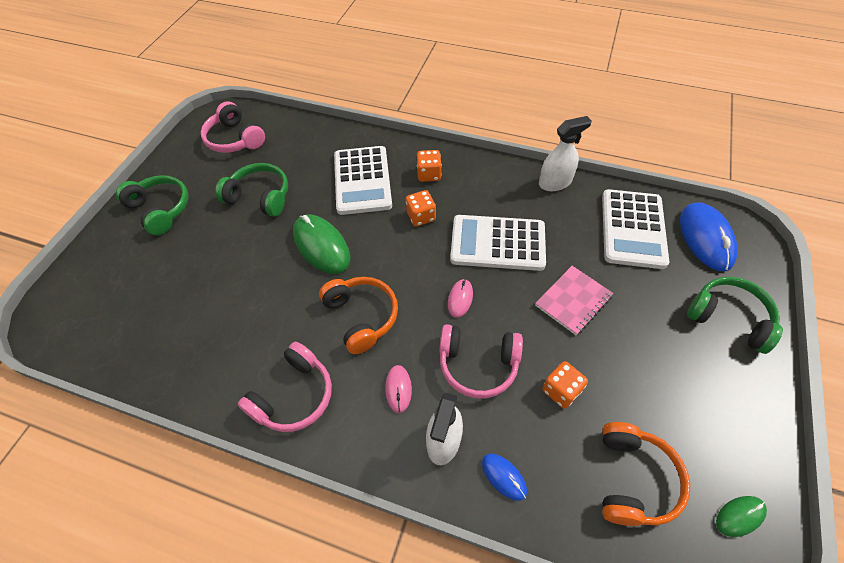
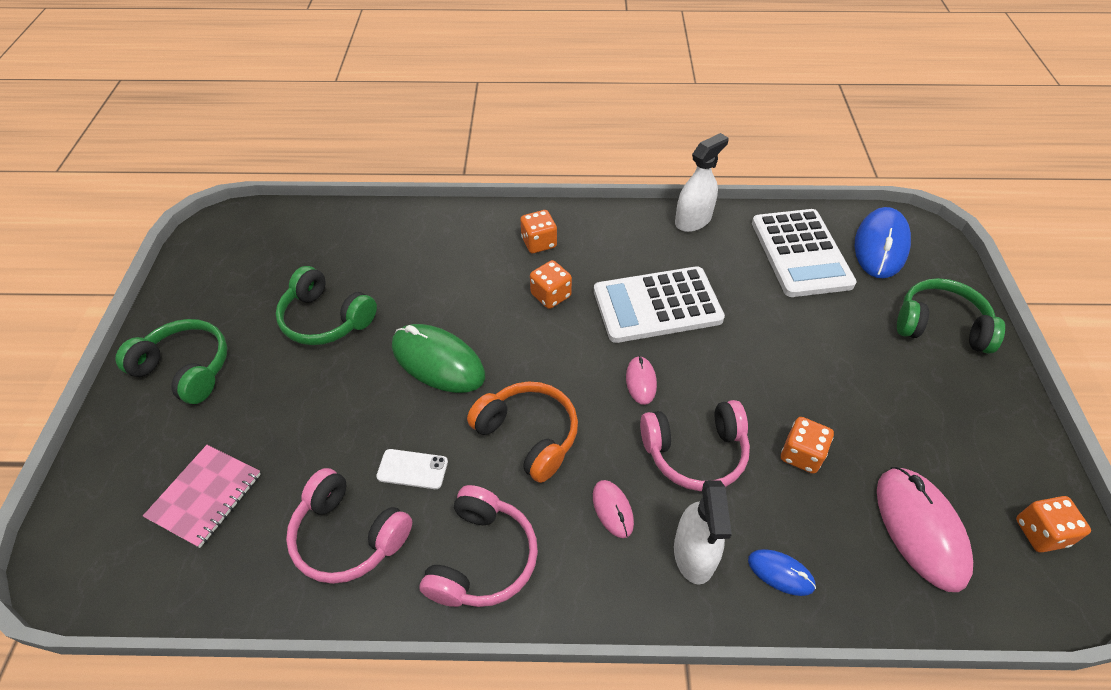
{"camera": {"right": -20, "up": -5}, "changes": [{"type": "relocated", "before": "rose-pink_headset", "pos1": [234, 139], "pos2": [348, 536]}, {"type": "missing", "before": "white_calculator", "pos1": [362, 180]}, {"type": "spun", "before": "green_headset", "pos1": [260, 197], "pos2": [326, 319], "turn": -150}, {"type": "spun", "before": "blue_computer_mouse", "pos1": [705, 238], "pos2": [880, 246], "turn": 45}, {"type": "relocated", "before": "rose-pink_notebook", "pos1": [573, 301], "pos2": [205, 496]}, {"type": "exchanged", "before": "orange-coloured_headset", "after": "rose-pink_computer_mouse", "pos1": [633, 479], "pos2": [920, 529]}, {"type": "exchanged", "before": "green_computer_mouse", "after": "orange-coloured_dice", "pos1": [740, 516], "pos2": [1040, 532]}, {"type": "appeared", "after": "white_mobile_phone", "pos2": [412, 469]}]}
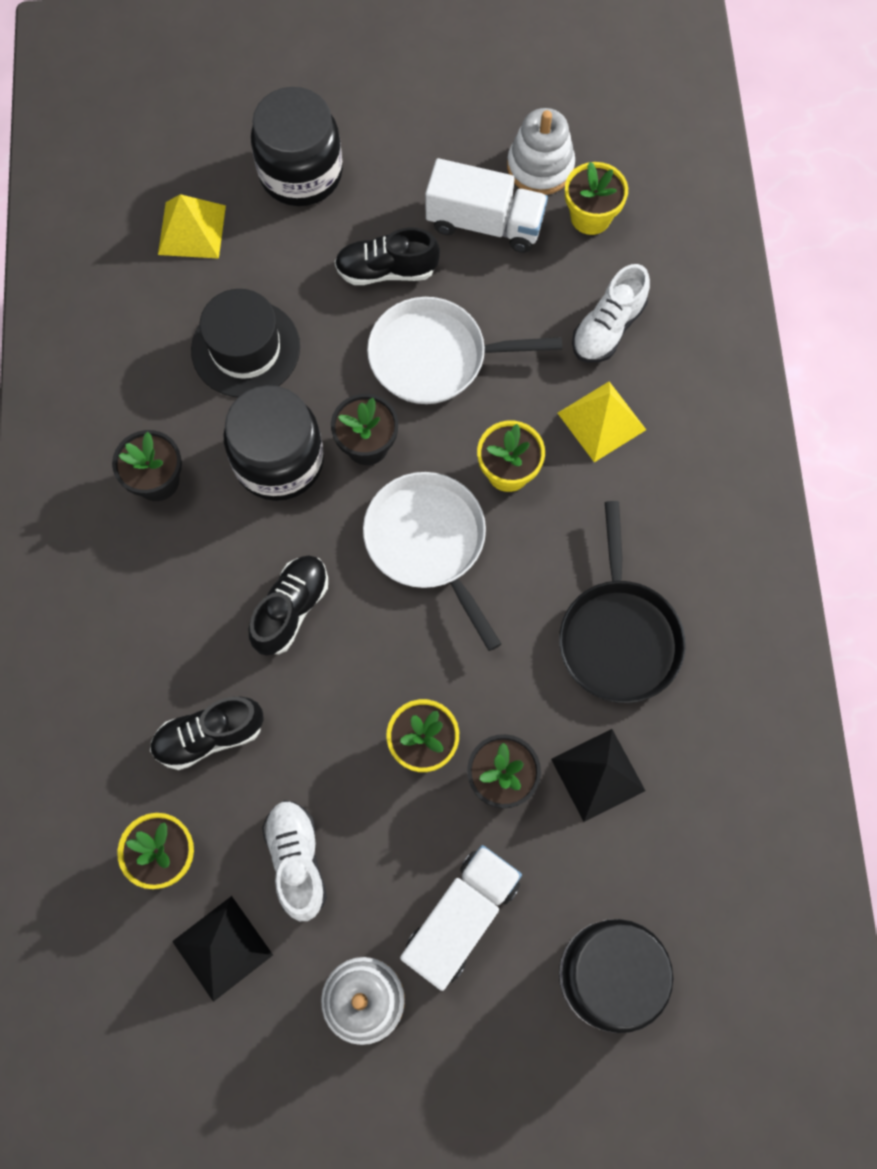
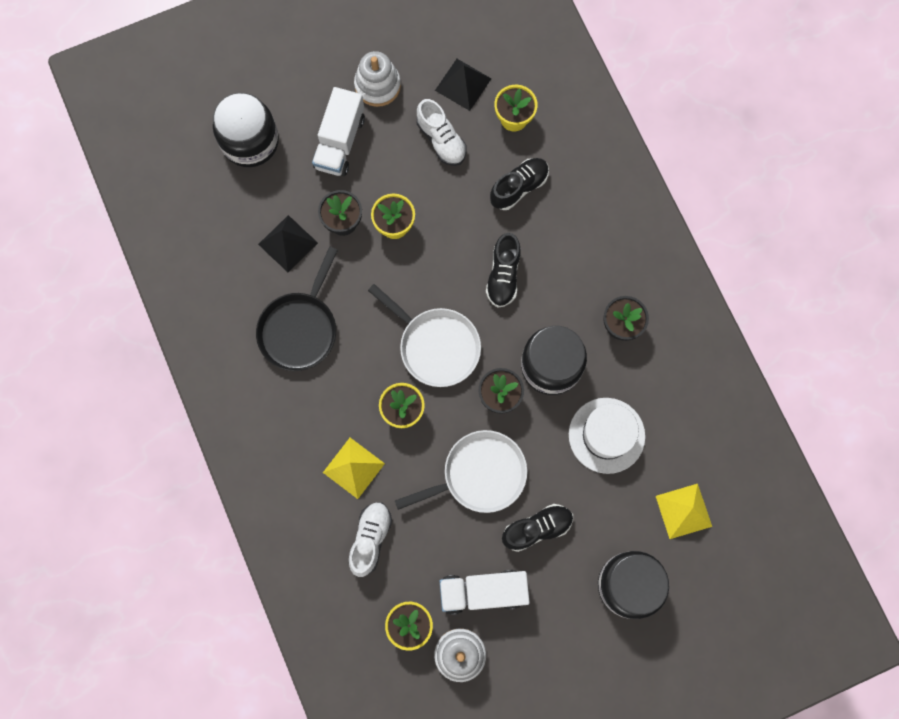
{"camera": {"right": 160, "up": 5}, "changes": [{"type": "colour", "before": "ebony_top_hat", "after": "white_top_hat", "pos1": [245, 348], "pos2": [606, 435]}, {"type": "spun", "before": "ebony_frying_pan", "pos1": [618, 636], "pos2": [300, 328], "turn": -135}]}
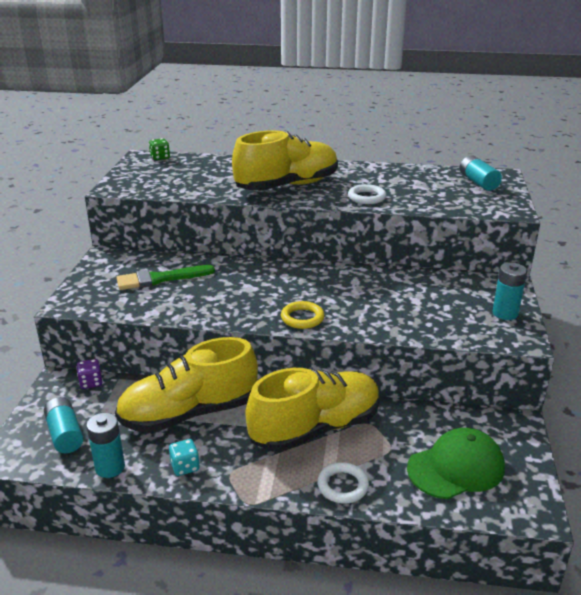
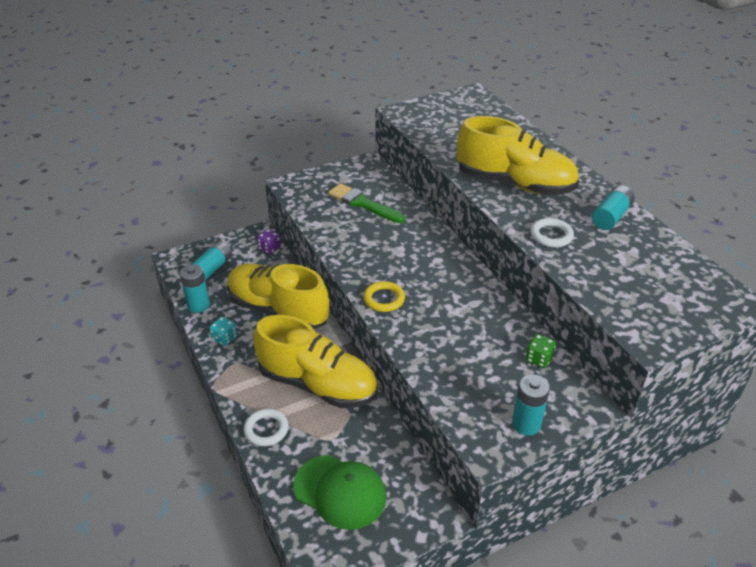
{"camera": {"right": 55, "up": 10}, "changes": [{"type": "relocated", "before": "green_dice", "pos1": [160, 157], "pos2": [538, 359]}, {"type": "relocated", "before": "aqua_AA_battery", "pos1": [478, 182], "pos2": [611, 216]}]}
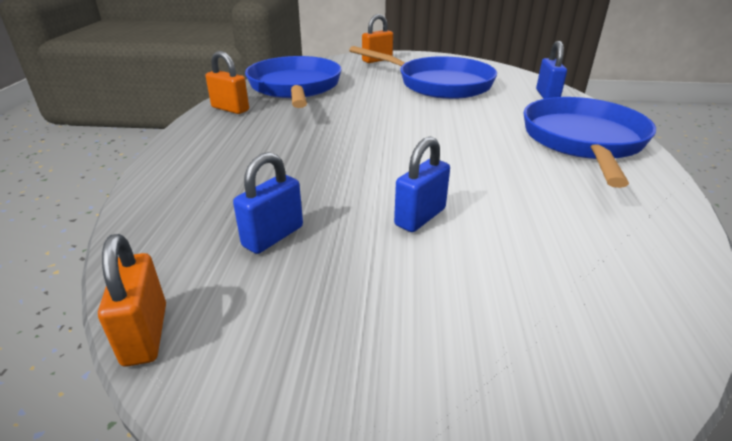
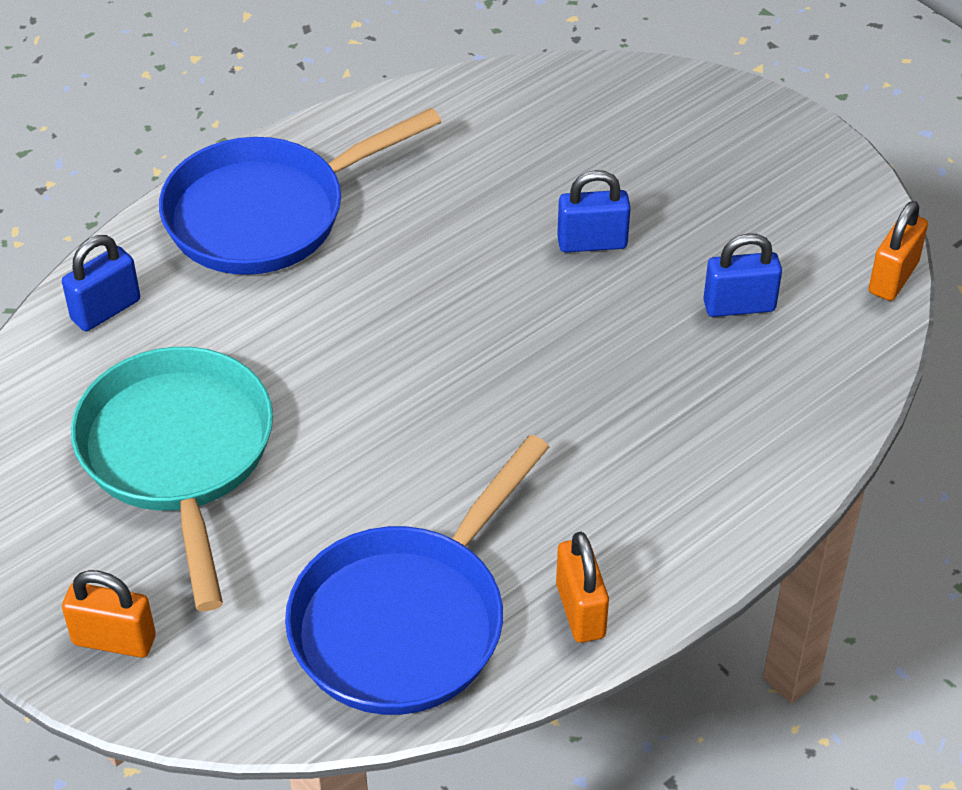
{"camera": {"right": -135, "up": 15}, "changes": [{"type": "colour", "before": "blue_frying_pan", "after": "aqua_frying_pan", "pos1": [439, 84], "pos2": [179, 455]}]}
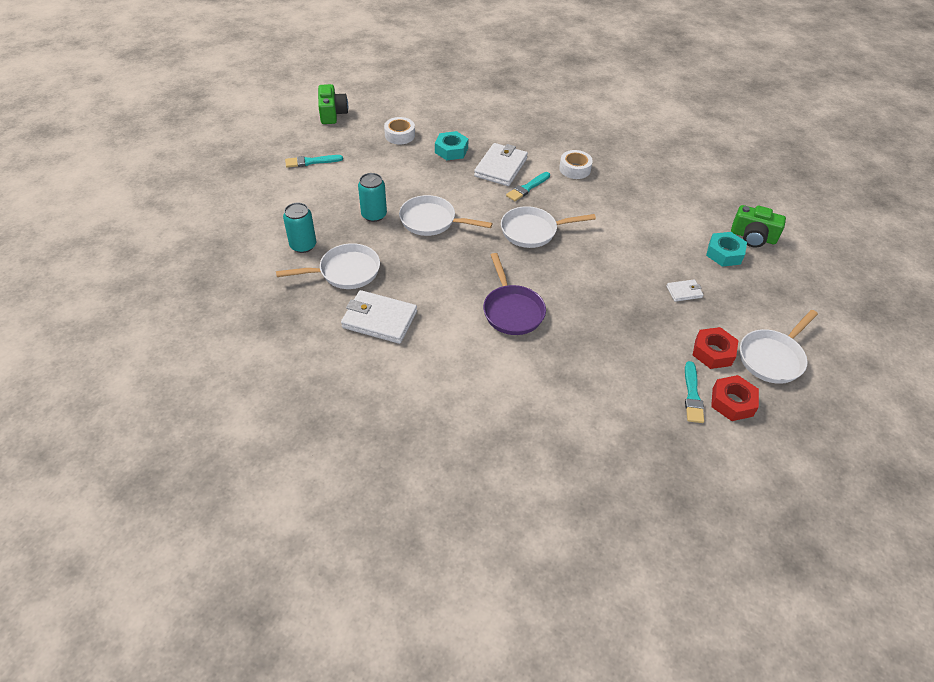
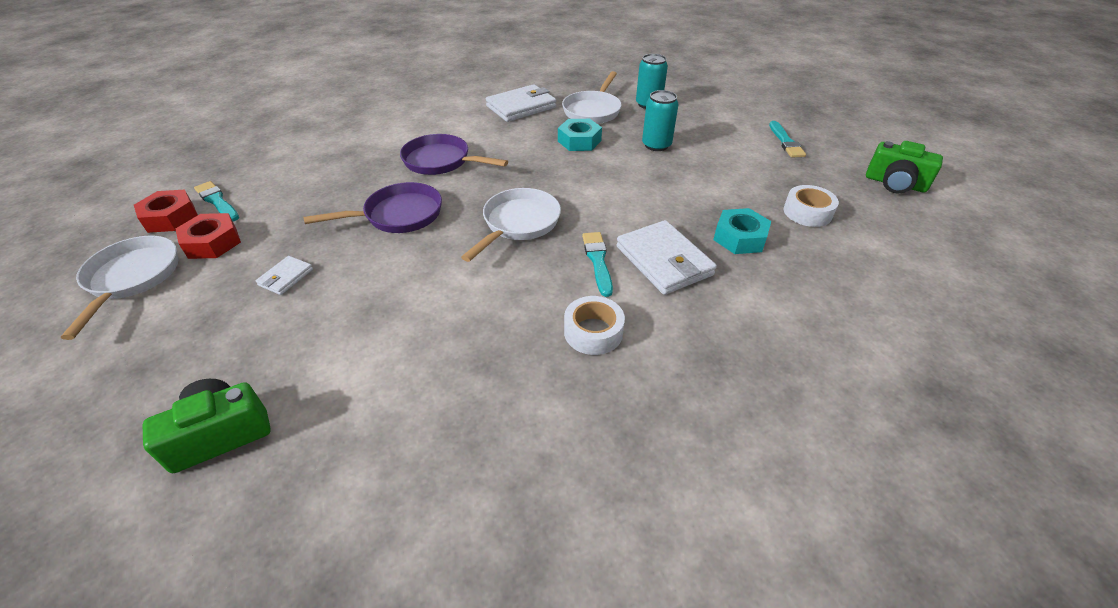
{"camera": {"right": 130, "up": -5}, "changes": [{"type": "spun", "before": "aqua_paint_brush", "pos1": [311, 162], "pos2": [785, 142], "turn": 150}, {"type": "missing", "before": "white_frying_pan", "pos1": [431, 221]}, {"type": "relocated", "before": "aqua_nut", "pos1": [724, 253], "pos2": [579, 141]}, {"type": "appeared", "after": "purple_frying_pan", "pos2": [398, 215]}]}
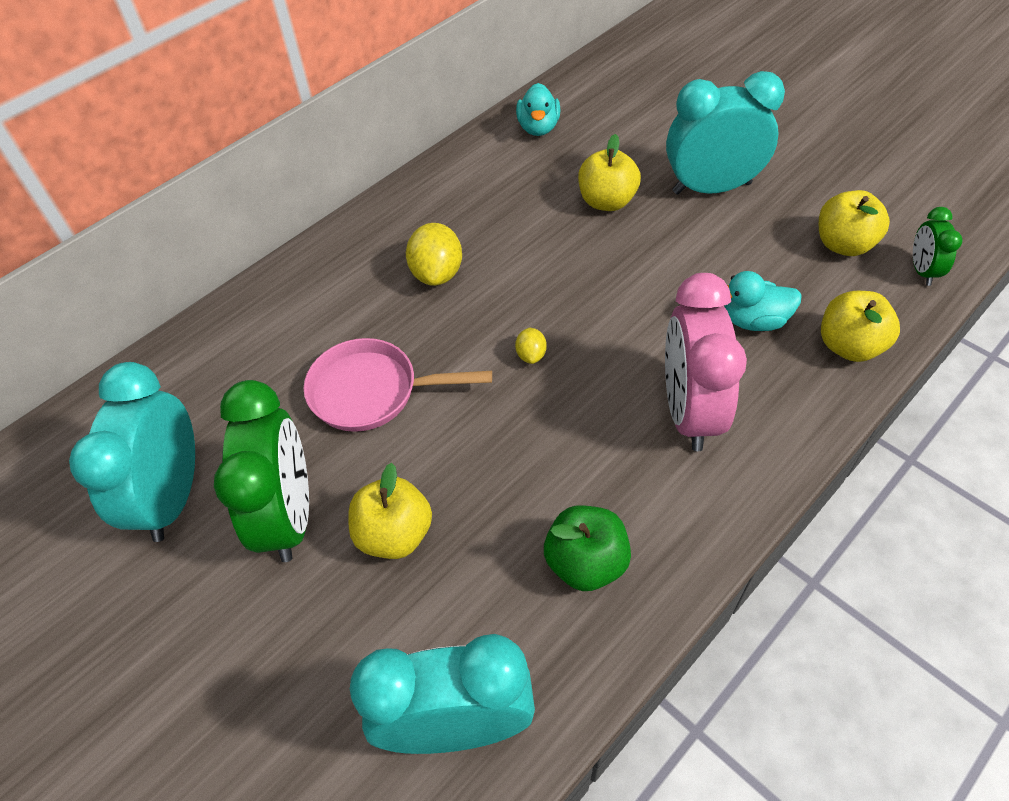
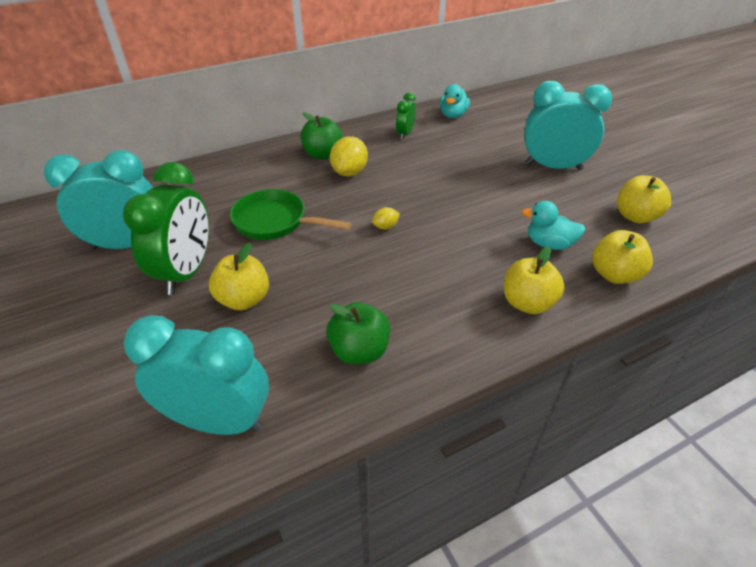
{"camera": {"right": 15, "up": -10}, "changes": [{"type": "relocated", "before": "golden_apple", "pos1": [607, 201], "pos2": [527, 303]}, {"type": "relocated", "before": "green_clock", "pos1": [922, 271], "pos2": [405, 134]}, {"type": "missing", "before": "rose-pink_clock", "pos1": [689, 411]}, {"type": "spun", "before": "golden_toy_lemon", "pos1": [531, 355], "pos2": [385, 226], "turn": 45}, {"type": "colour", "before": "rose-pink_frying_pan", "after": "green_frying_pan", "pos1": [372, 391], "pos2": [275, 221]}, {"type": "spun", "before": "aqua_clock", "pos1": [173, 496], "pos2": [127, 244], "turn": 60}, {"type": "appeared", "after": "green_apple", "pos2": [322, 154]}]}
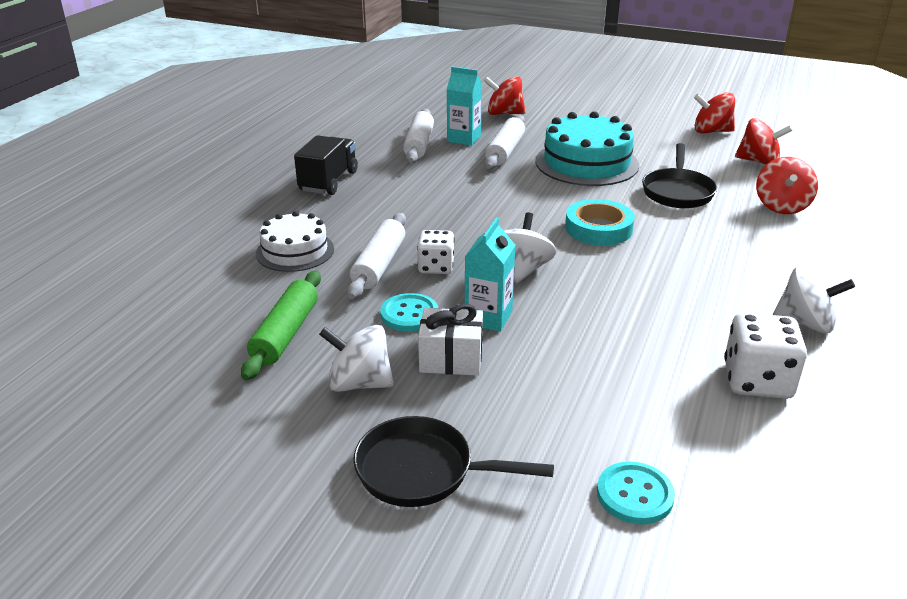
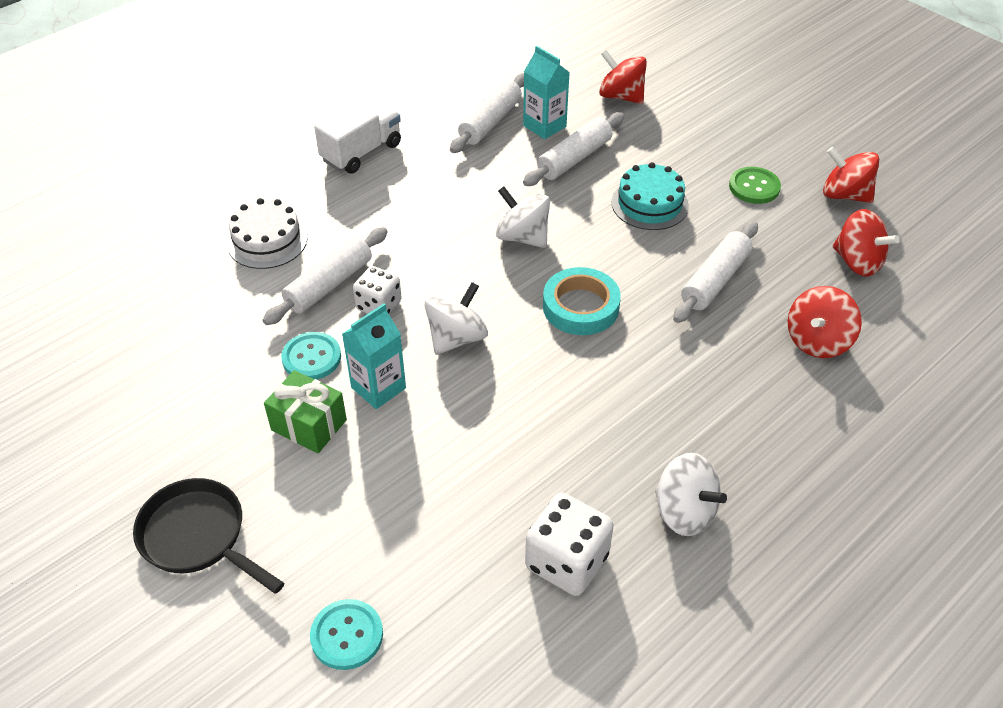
{"camera": {"right": 25, "up": 15}, "changes": [{"type": "size", "before": "aqua_cake", "pos1": [586, 163], "pos2": [649, 204], "scale": 0.63}, {"type": "colour", "before": "ebony_truck", "after": "white_truck", "pos1": [328, 181], "pos2": [361, 152]}, {"type": "exchanged", "before": "ebony_frying_pan", "after": "white_rolling_pin", "pos1": [677, 192], "pos2": [715, 280]}, {"type": "missing", "before": "green_rolling_pin", "pos1": [285, 334]}, {"type": "colour", "before": "white_present", "after": "green_present", "pos1": [451, 359], "pos2": [309, 425]}, {"type": "relocated", "before": "white_toy_top", "pos1": [359, 383], "pos2": [522, 237]}, {"type": "appeared", "after": "green_shirt_button", "pos2": [754, 187]}]}
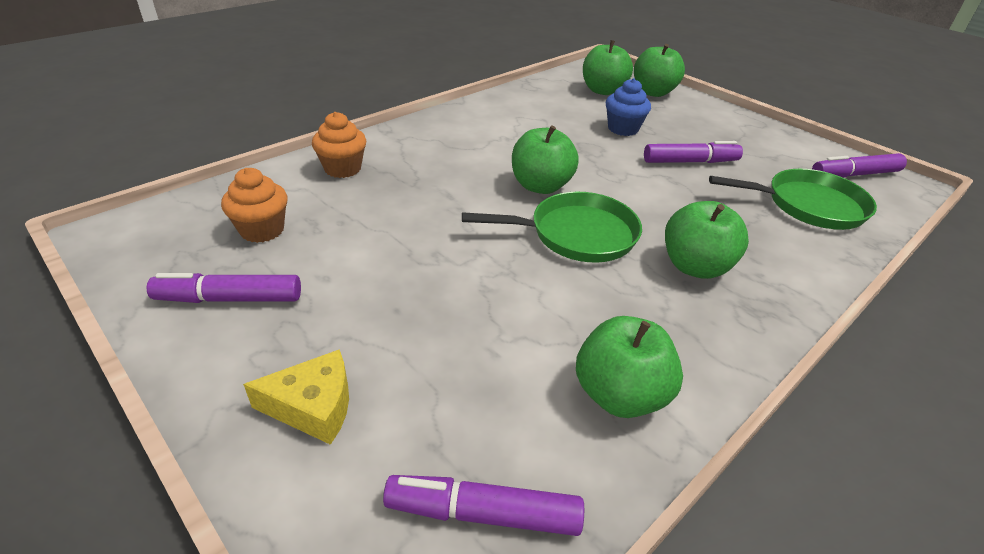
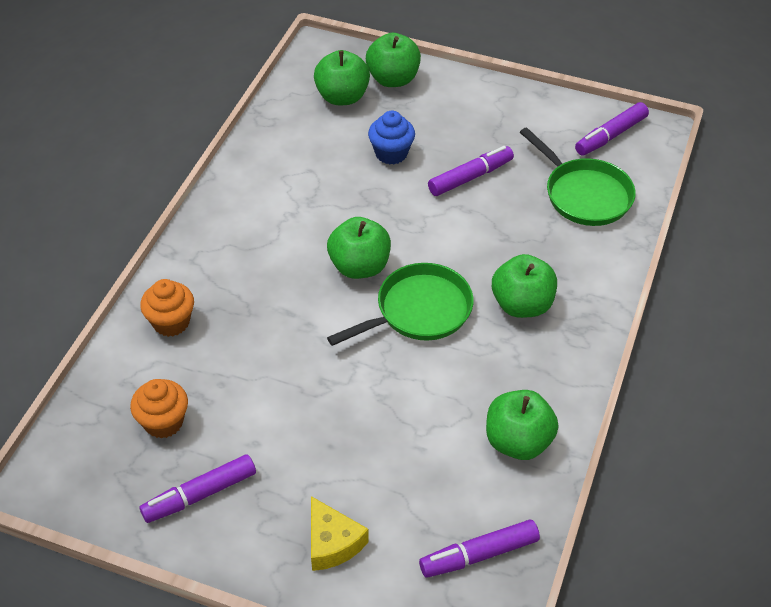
{"camera": {"right": -25, "up": 10}, "changes": [{"type": "spun", "before": "green_frying_pan", "pos1": [808, 205], "pos2": [584, 194], "turn": 75}, {"type": "spun", "before": "golden_cheese_wedge", "pos1": [313, 407], "pos2": [332, 542], "turn": 90}]}
